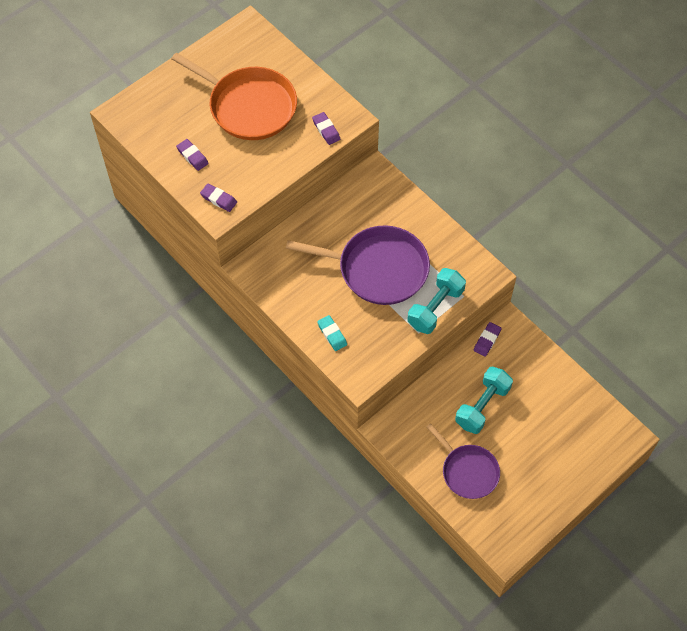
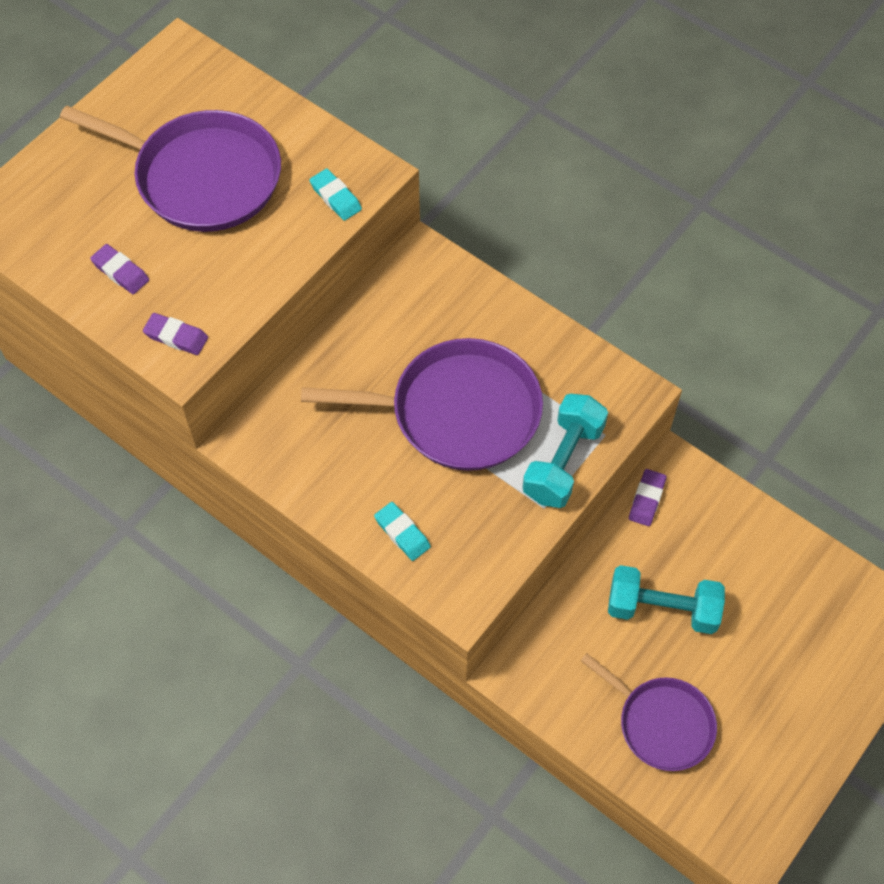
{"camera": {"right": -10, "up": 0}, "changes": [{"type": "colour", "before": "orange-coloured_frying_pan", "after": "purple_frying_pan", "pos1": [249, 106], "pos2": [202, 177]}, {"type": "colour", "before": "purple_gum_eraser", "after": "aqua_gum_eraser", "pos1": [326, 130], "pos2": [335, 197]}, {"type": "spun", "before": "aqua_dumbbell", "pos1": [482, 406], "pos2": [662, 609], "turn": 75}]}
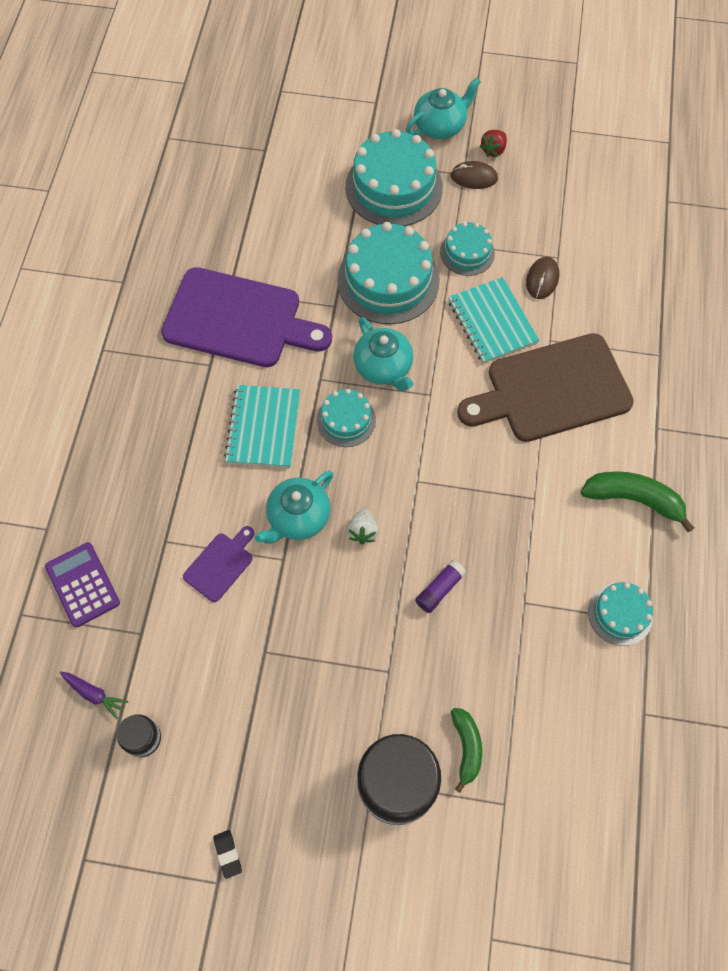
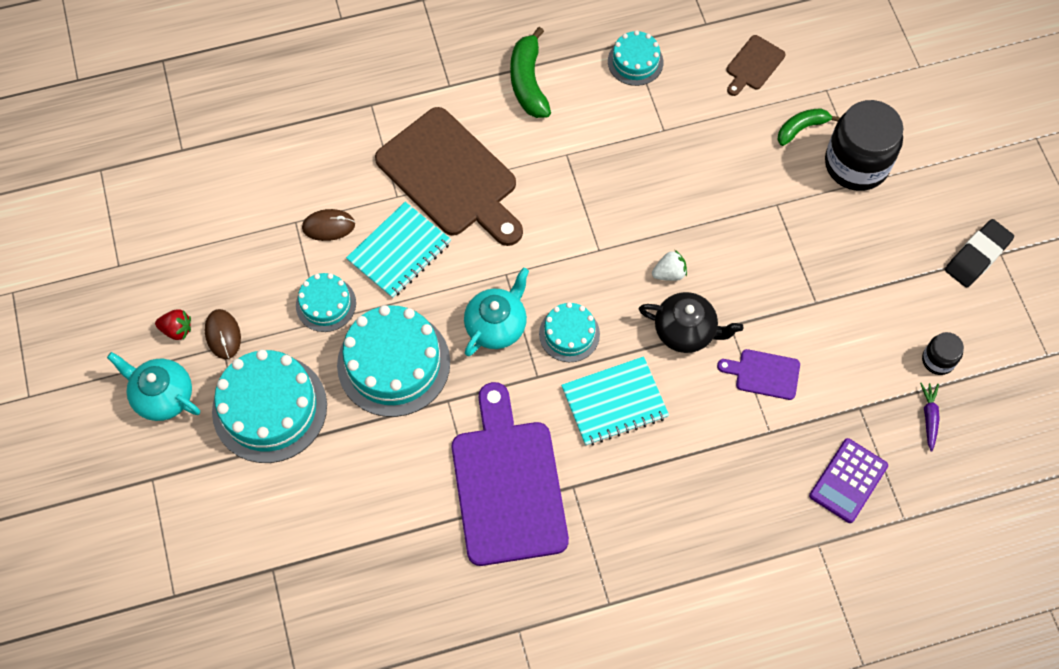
{"camera": {"right": -115, "up": 0}, "changes": [{"type": "colour", "before": "aqua_china_teapot", "after": "ebony_china_teapot", "pos1": [298, 517], "pos2": [686, 331]}, {"type": "missing", "before": "purple_stick_of_glue", "pos1": [439, 589]}, {"type": "size", "before": "ebony_gum_eraser", "pos1": [228, 854], "pos2": [977, 256], "scale": 2.0}, {"type": "appeared", "after": "russet_cutting_board", "pos2": [753, 65]}]}
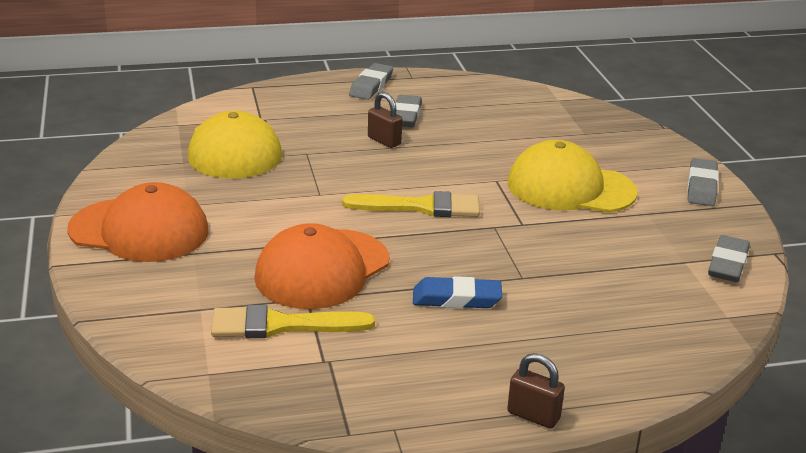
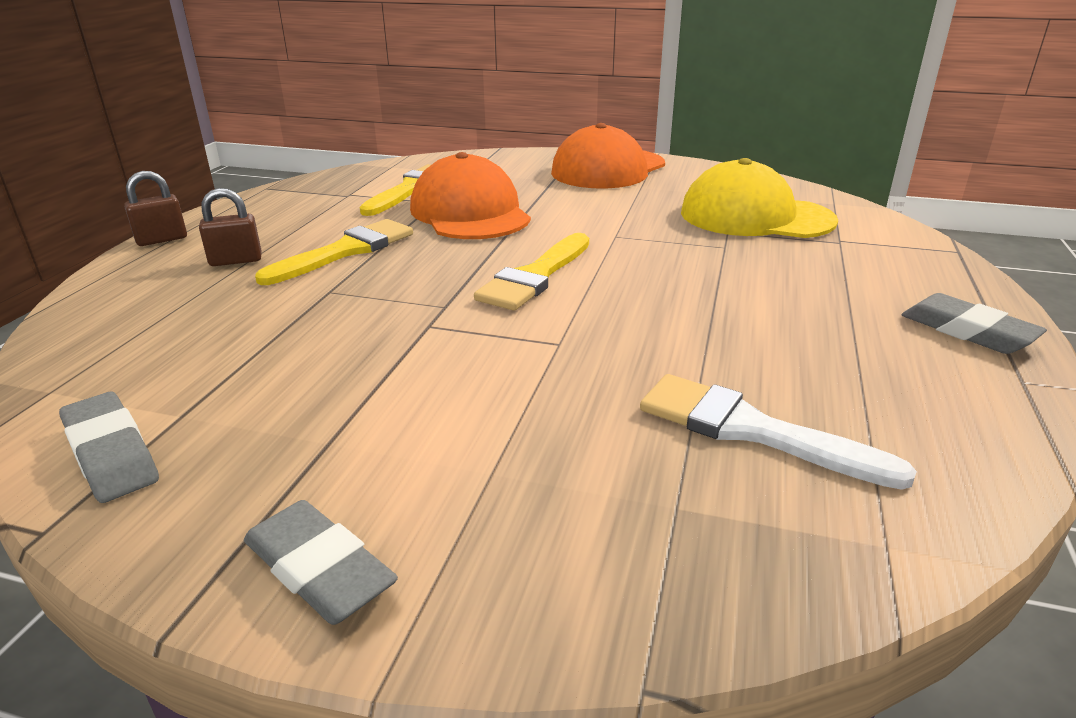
{"camera": {"right": 120, "up": 0}, "changes": [{"type": "relocated", "before": "russet_lock", "pos1": [384, 141], "pos2": [236, 261]}, {"type": "missing", "before": "ash-grey_gum_eraser", "pos1": [406, 116]}, {"type": "missing", "before": "golden_peaked_cap", "pos1": [570, 188]}, {"type": "exchanged", "before": "blue_gum_eraser", "after": "golden_paint_brush", "pos1": [456, 299], "pos2": [346, 251]}, {"type": "appeared", "after": "white_paint_brush", "pos2": [751, 430]}]}
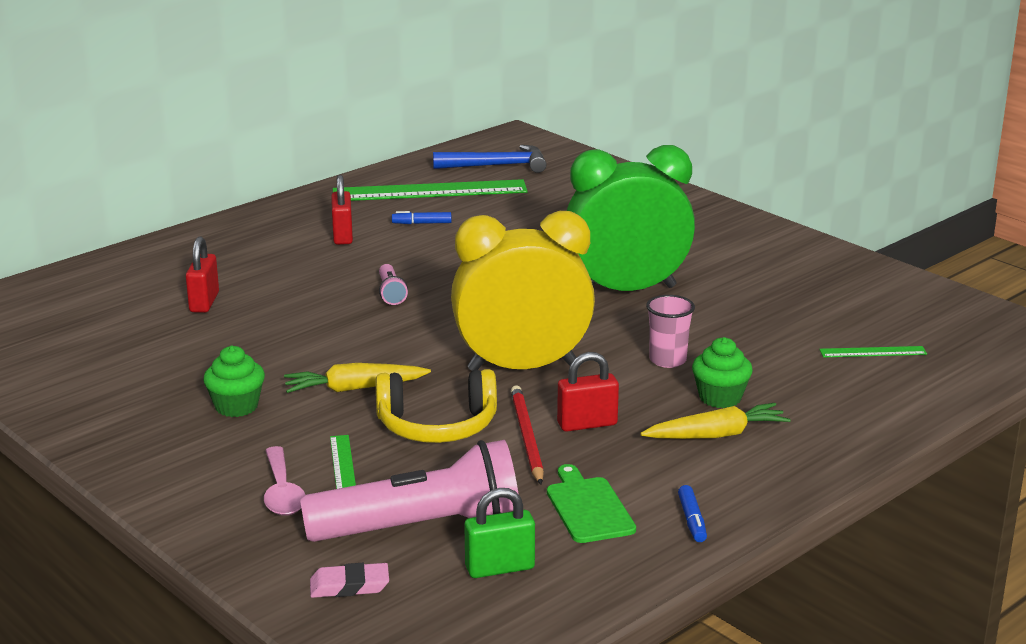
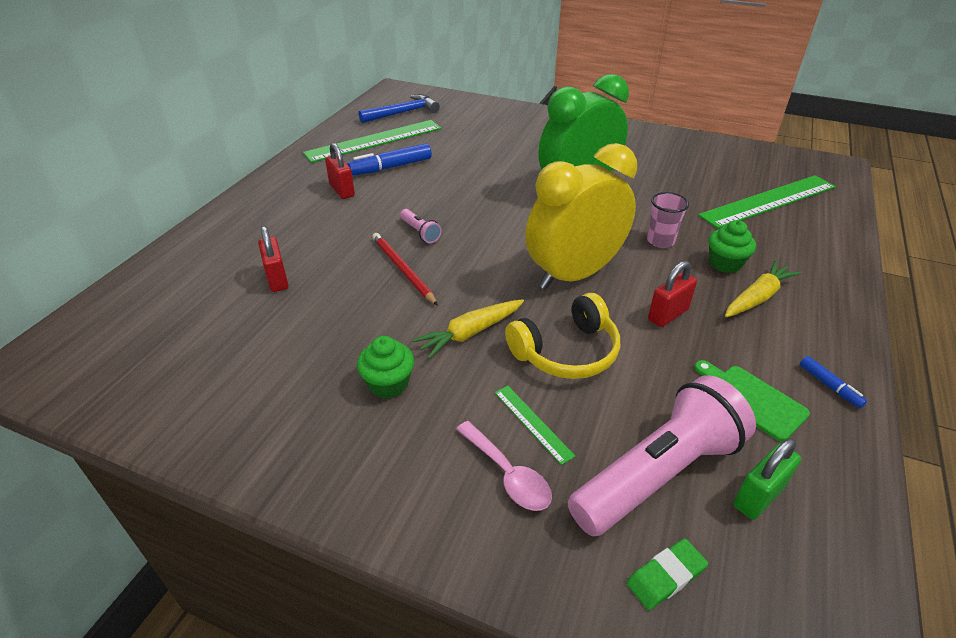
{"camera": {"right": -25, "up": 15}, "changes": [{"type": "size", "before": "blue_felt_pen", "pos1": [422, 223], "pos2": [391, 167], "scale": 1.9}, {"type": "size", "before": "green_straightedge", "pos1": [873, 352], "pos2": [768, 201], "scale": 2.27}, {"type": "relocated", "before": "crimson_pencil", "pos1": [526, 437], "pos2": [403, 269]}, {"type": "colour", "before": "rose-pink_gum_eraser", "after": "green_gum_eraser", "pos1": [349, 586], "pos2": [665, 576]}]}
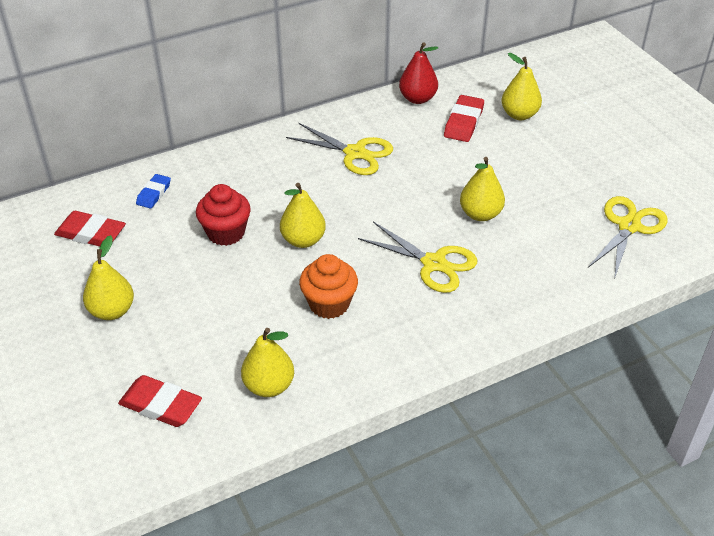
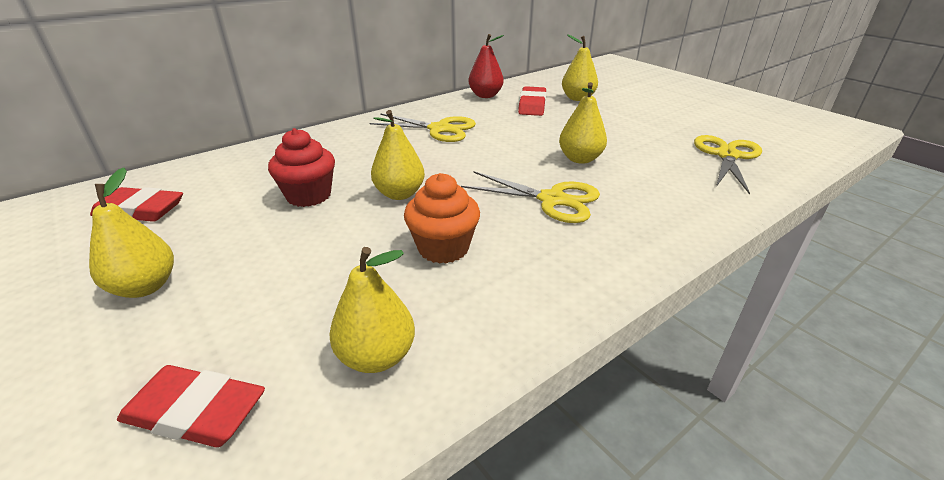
{"camera": {"right": -10, "up": -10}, "changes": [{"type": "missing", "before": "blue_gum_eraser", "pos1": [154, 194]}]}
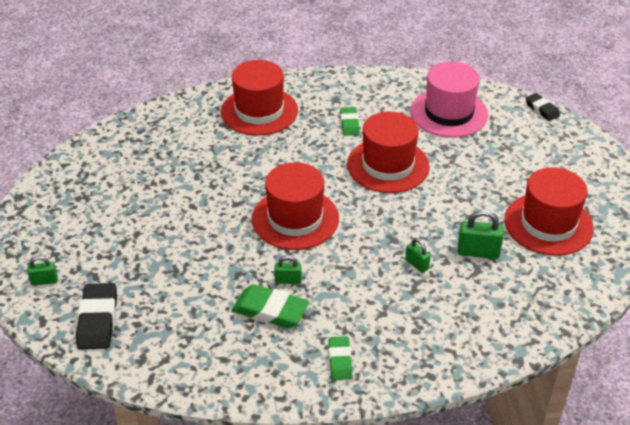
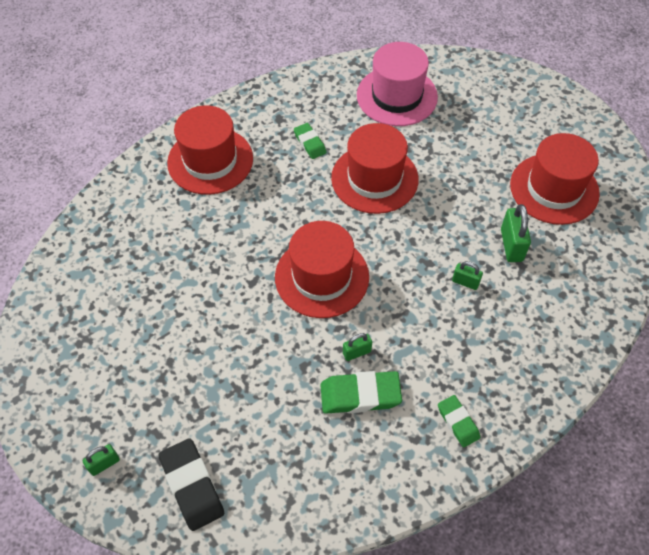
{"camera": {"right": -25, "up": 15}, "changes": [{"type": "missing", "before": "ebony_gum_eraser", "pos1": [542, 109]}, {"type": "spun", "before": "green_lock", "pos1": [478, 252], "pos2": [511, 245], "turn": -75}]}
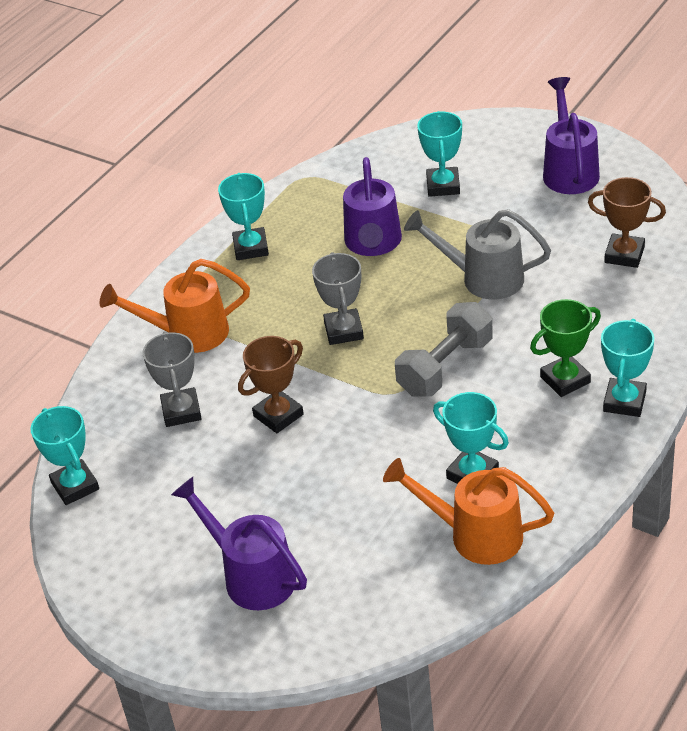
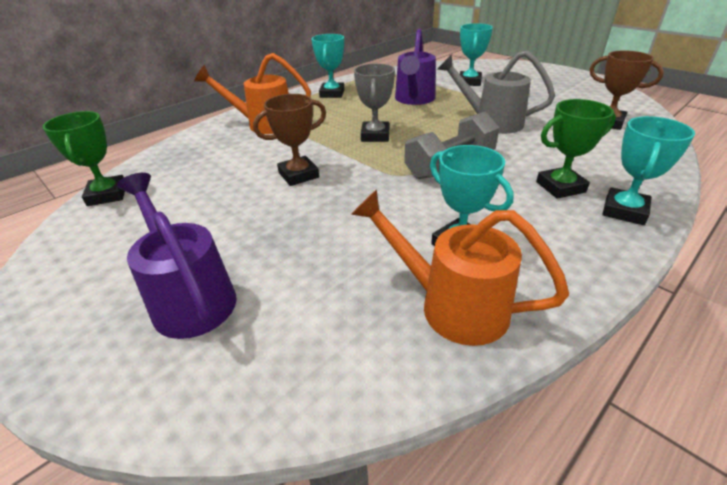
{"camera": {"right": 10, "up": -5}, "changes": [{"type": "missing", "before": "purple_watering_pot", "pos1": [569, 170]}, {"type": "missing", "before": "ash-grey_award_cup", "pos1": [181, 411]}, {"type": "colour", "before": "aqua_award_cup", "after": "green_award_cup", "pos1": [75, 486], "pos2": [107, 195]}]}
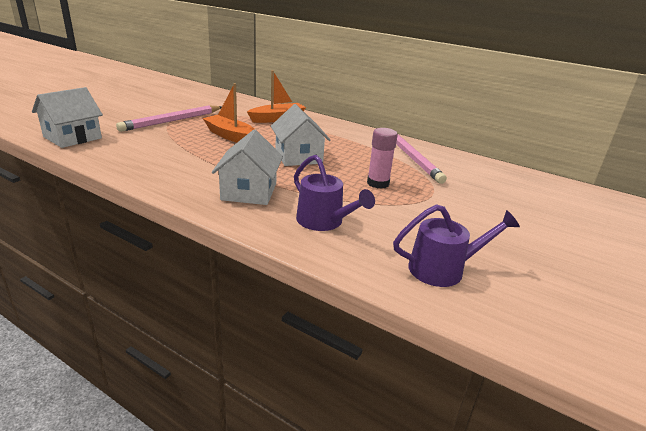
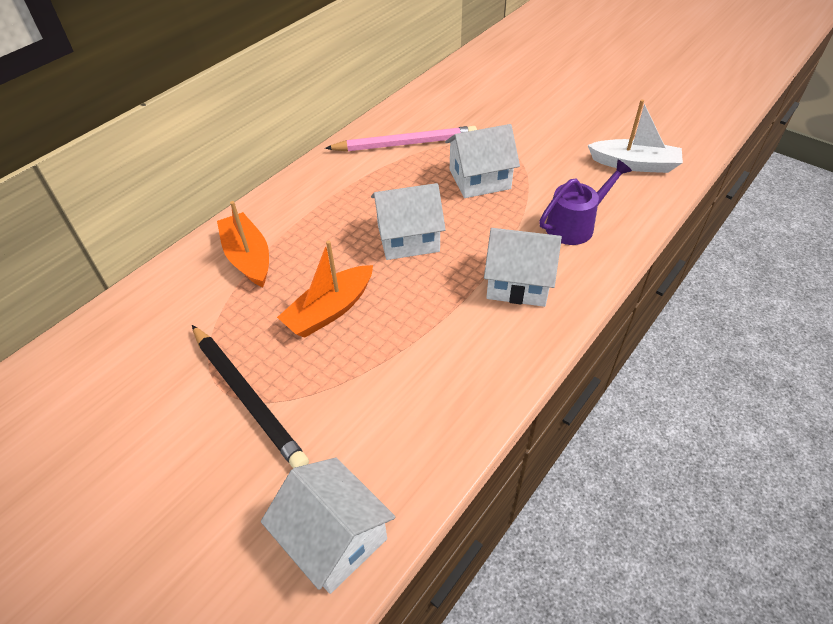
{"camera": {"right": -80, "up": 20}, "changes": [{"type": "colour", "before": "rose-pink_pencil", "after": "ebony_pencil", "pos1": [172, 121], "pos2": [247, 397]}, {"type": "exchanged", "before": "rose-pink_stick_of_glue", "after": "white_cottage", "pos1": [378, 183], "pos2": [480, 179]}, {"type": "exchanged", "before": "purple_watering_pot", "after": "white_toy_boat", "pos1": [443, 269], "pos2": [634, 164]}]}
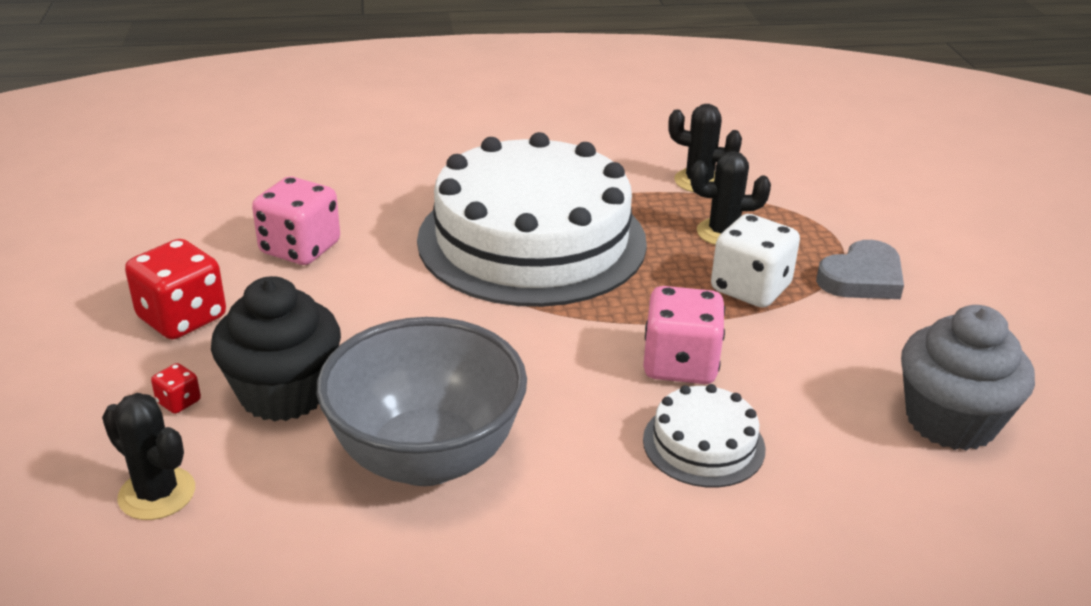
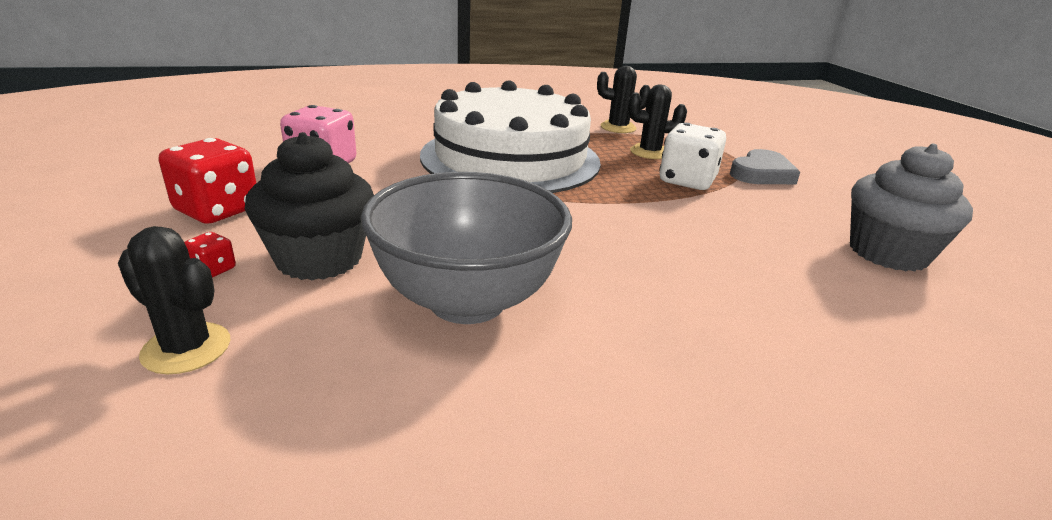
{"camera": {"right": -10, "up": -5}, "changes": [{"type": "missing", "before": "rose-pink_dice", "pos1": [680, 365]}, {"type": "missing", "before": "white_cake", "pos1": [703, 444]}]}
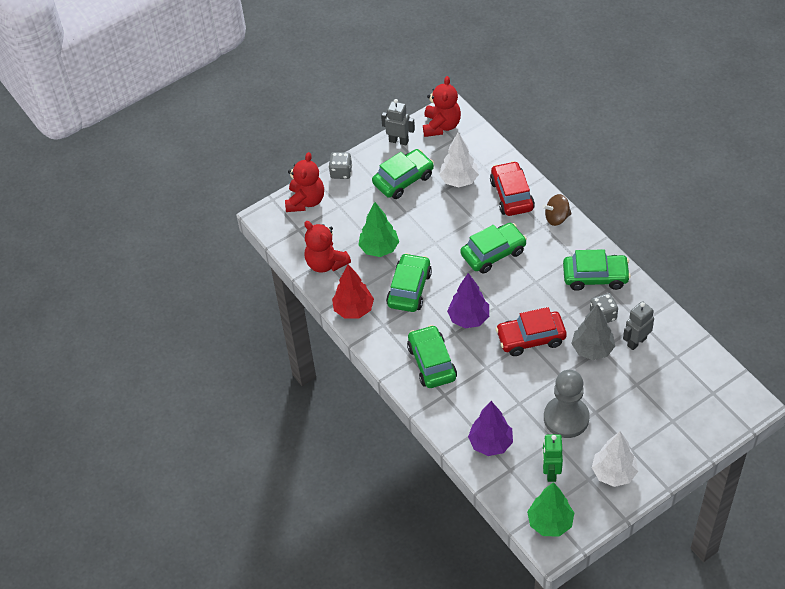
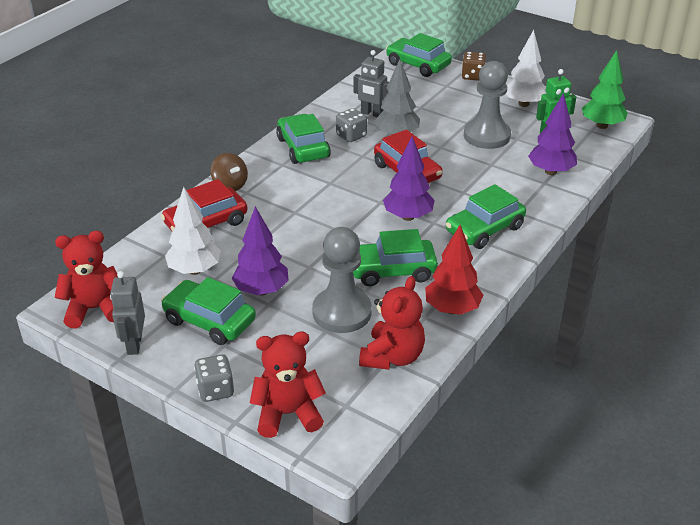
{"camera": {"right": -115, "up": -15}, "changes": [{"type": "exchanged", "before": "green_toy_tree", "after": "ash-grey_chess_pawn", "pos1": [379, 248], "pos2": [342, 312]}, {"type": "relocated", "before": "green_car", "pos1": [493, 253], "pos2": [418, 65]}, {"type": "appeared", "after": "russet_dice", "pos2": [472, 76]}, {"type": "appeared", "after": "purple_toy_tree", "pos2": [261, 290]}]}
